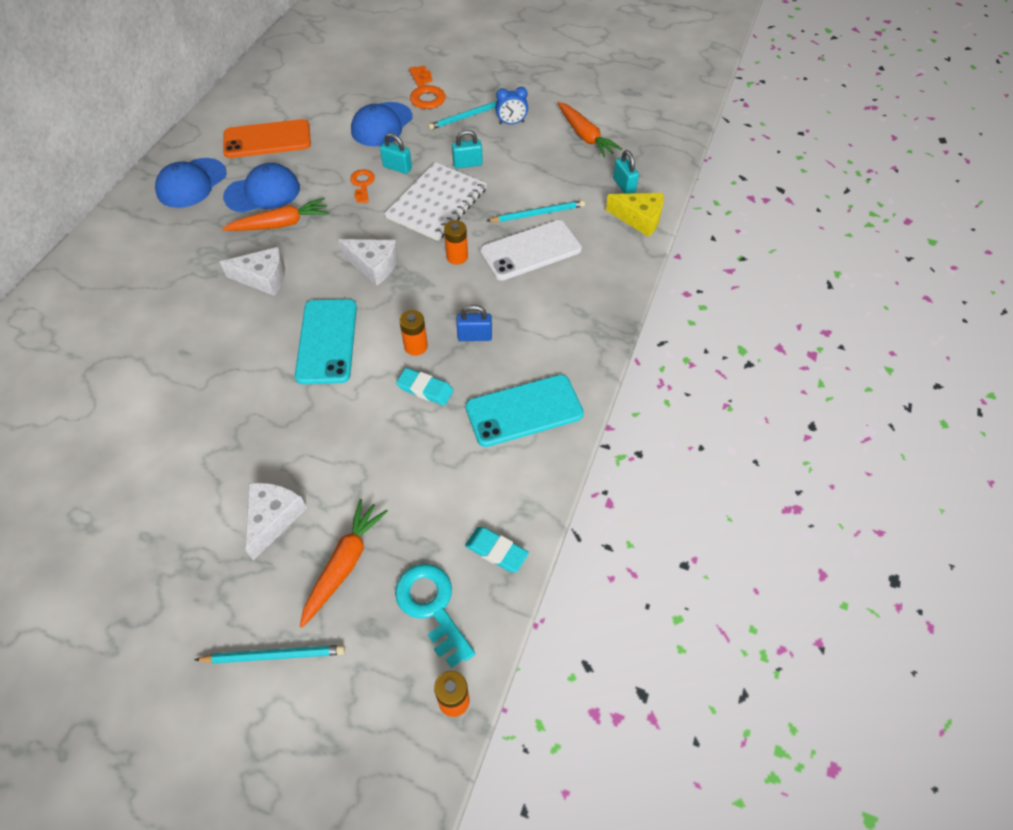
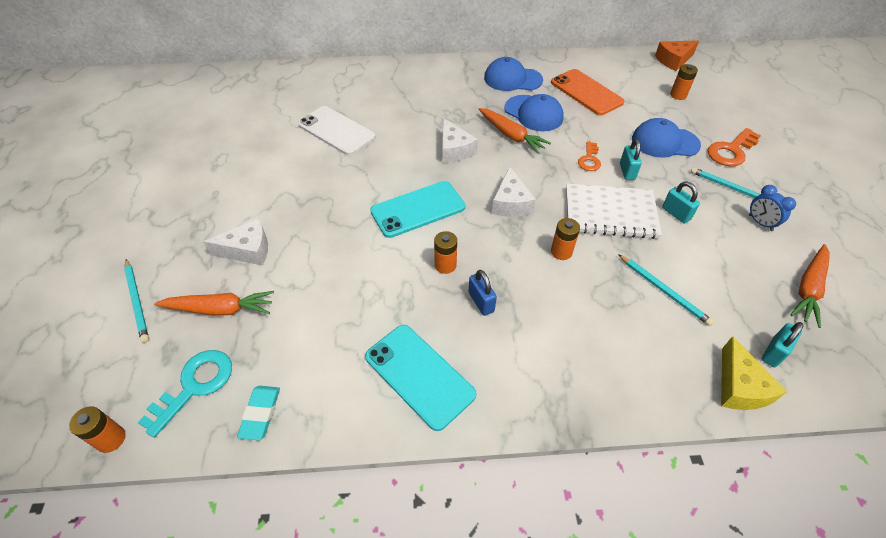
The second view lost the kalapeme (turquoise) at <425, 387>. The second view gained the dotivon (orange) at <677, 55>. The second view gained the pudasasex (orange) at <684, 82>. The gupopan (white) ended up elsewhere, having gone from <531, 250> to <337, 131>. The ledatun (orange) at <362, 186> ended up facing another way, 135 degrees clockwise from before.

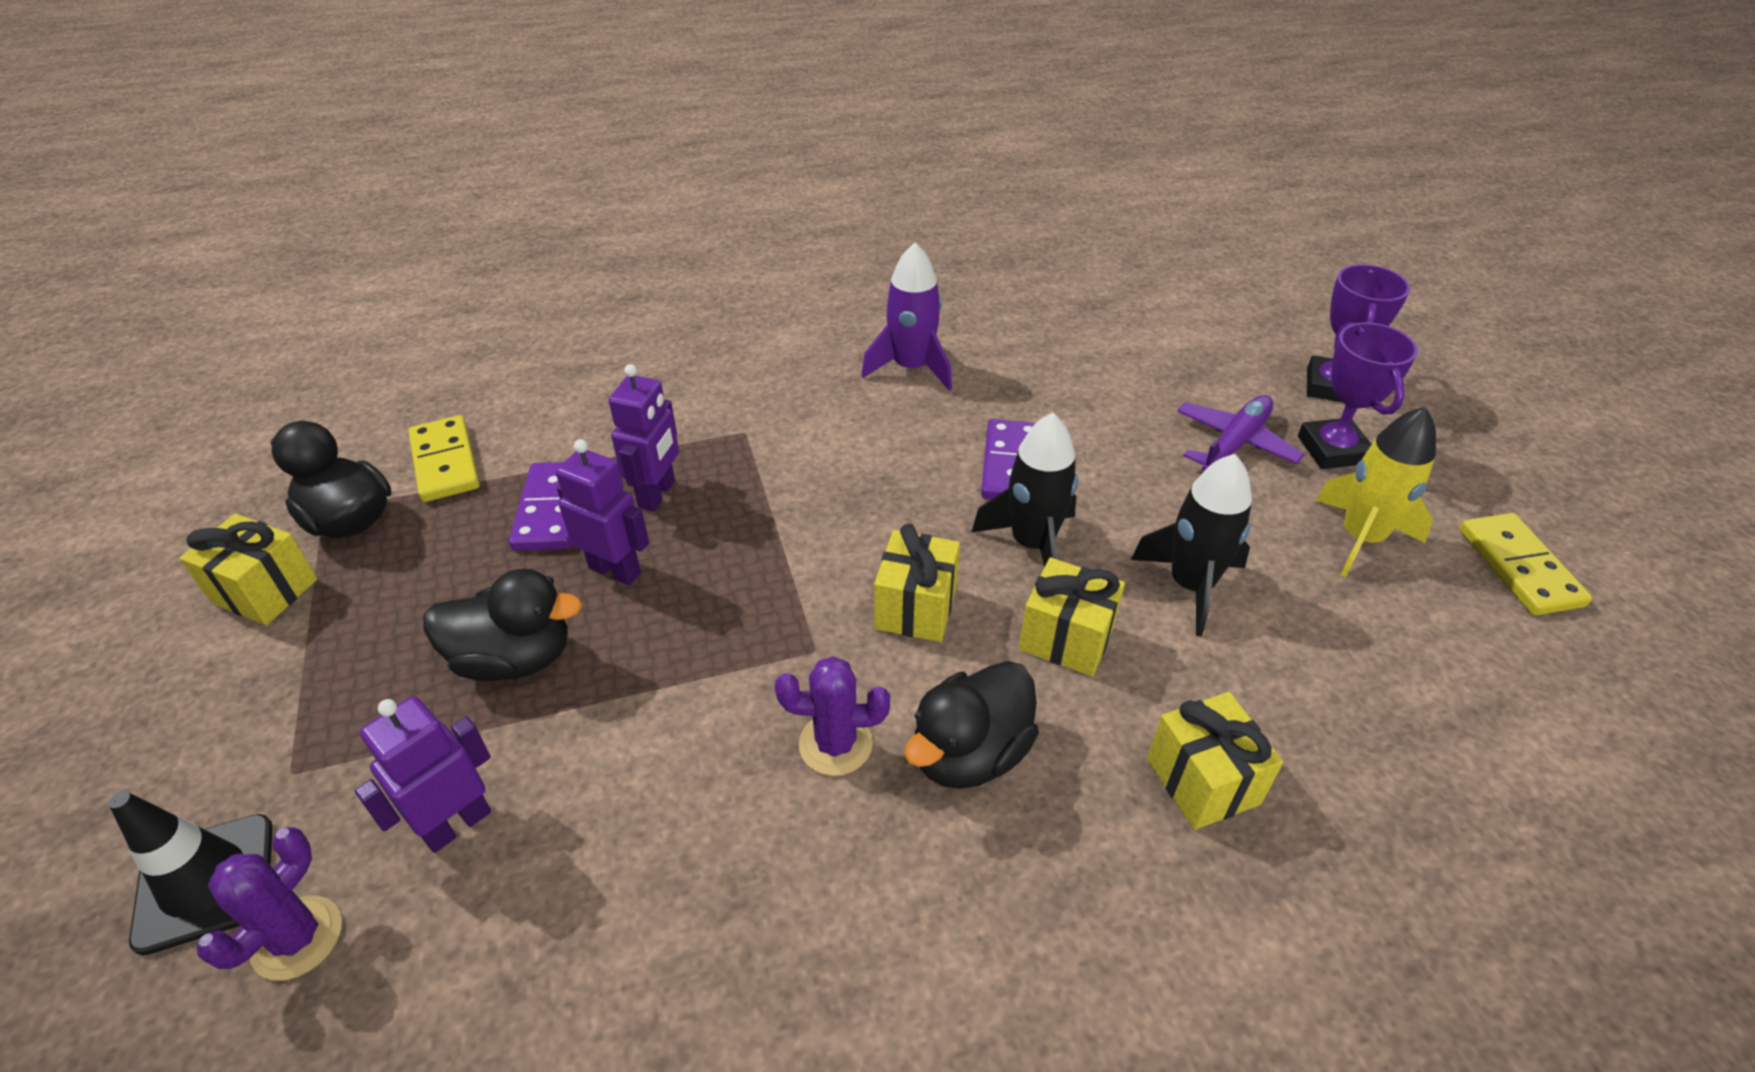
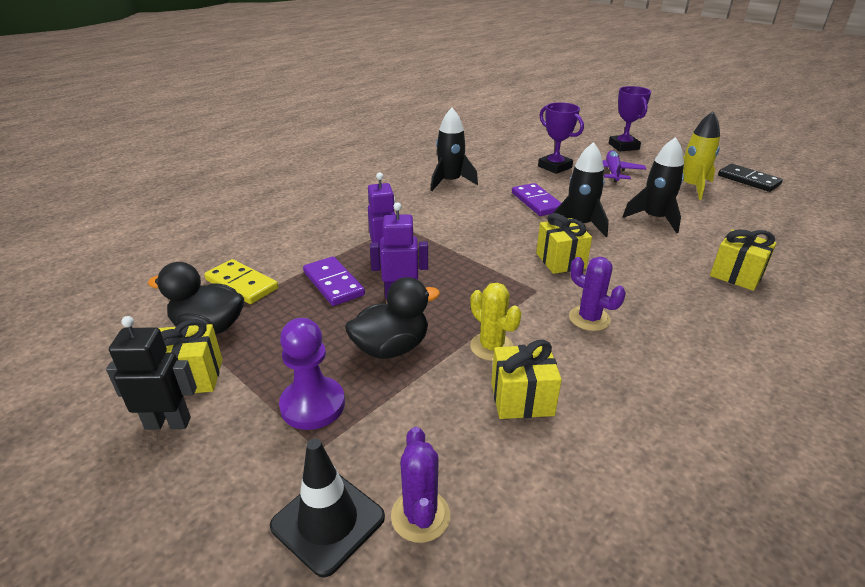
The second view lost the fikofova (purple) at <423, 774>. The second view lost the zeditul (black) at <971, 725>. The second view gained the fikofova (black) at <151, 373>. The second view gained the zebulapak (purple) at <312, 374>. The second view gained the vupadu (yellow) at <496, 322>. The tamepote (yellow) ended up elsewhere, having gone from <1072, 616> to <526, 379>. The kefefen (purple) ended up elsewhere, having gone from <1358, 395> to <561, 138>. What was the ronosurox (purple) at <906, 317> turned into the ronosurox (black) at <454, 149>. What was the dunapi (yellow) at <1525, 564> turned into the dunapi (black) at <750, 178>. The vupadu (purple) at <832, 716> ended up facing another way, 75 degrees clockwise from before.

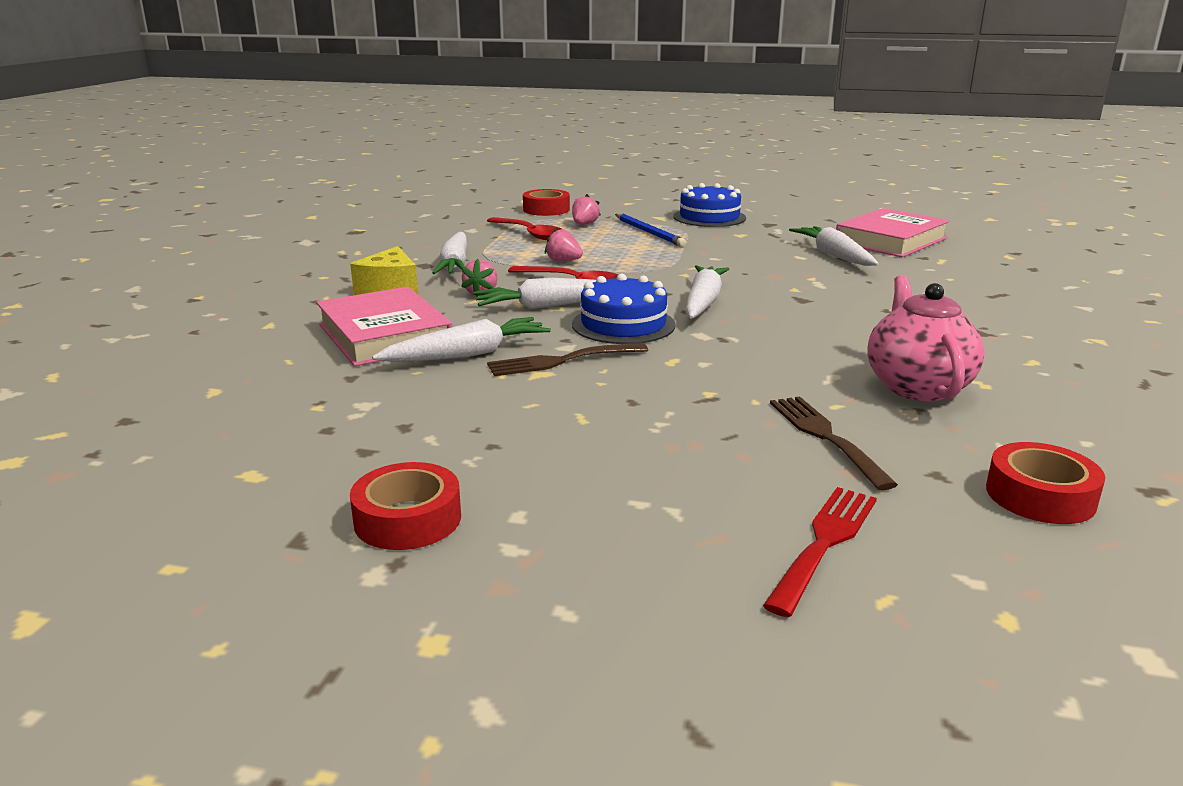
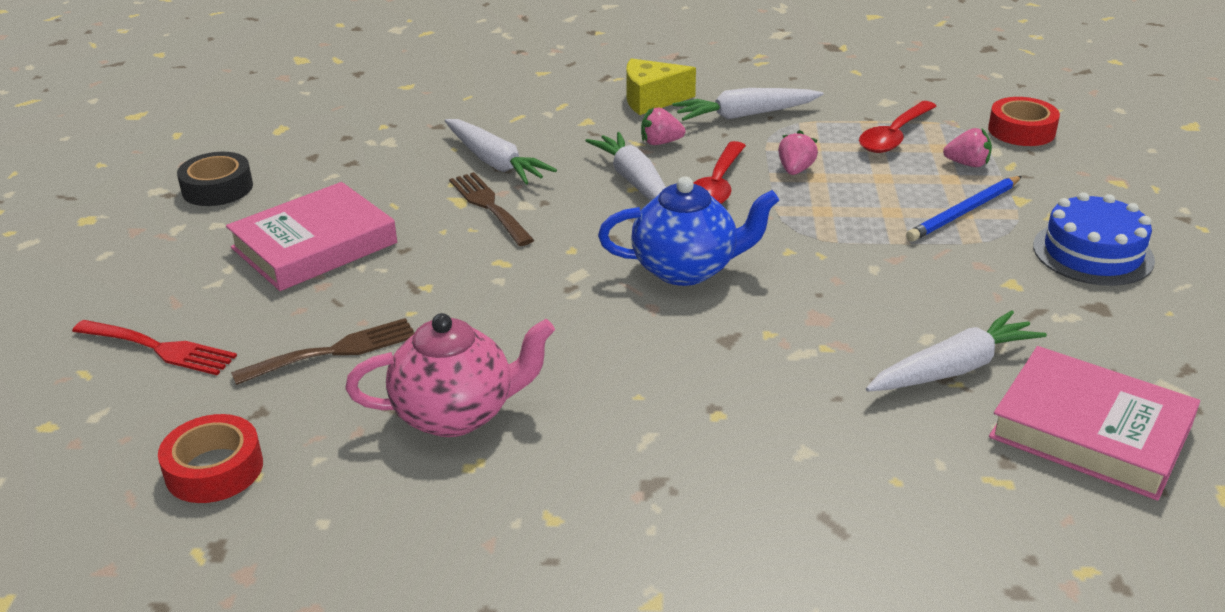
The second view lost the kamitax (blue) at <624, 309>. The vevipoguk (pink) ended up elsewhere, having gone from <384, 326> to <311, 236>. Where the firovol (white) stood at <707, 292>, the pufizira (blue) came to stand at <688, 231>. What was the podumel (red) at <405, 506> turned into the podumel (black) at <215, 179>.

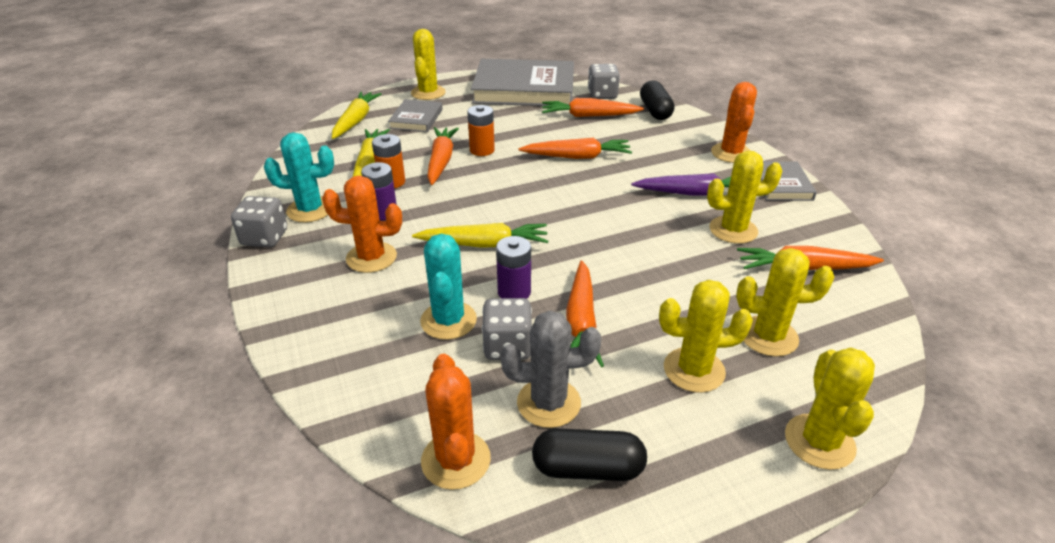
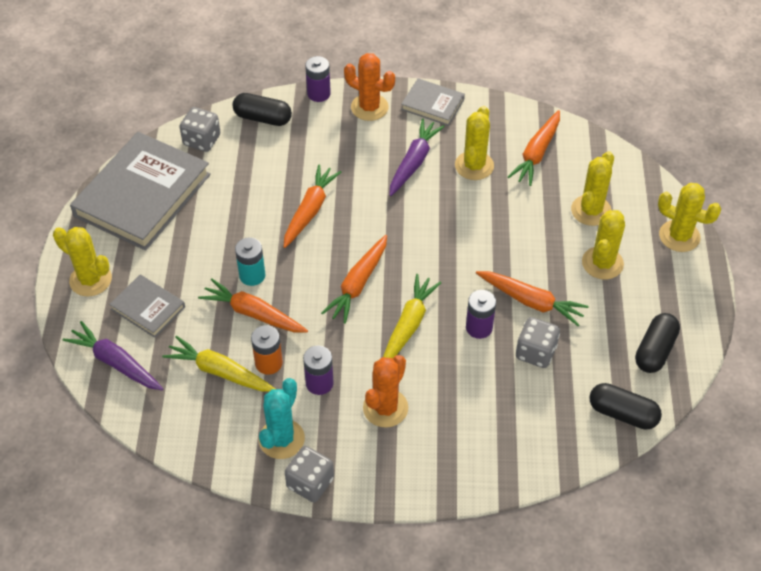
The second view lost the vupadu (turquoise) at <448, 287>. The second view lost the vupadu (grey) at <551, 369>. The second view gained the pudasasex (purple) at <318, 79>. The firovol (orange) ended up elsewhere, having gone from <593, 107> to <354, 279>. Where the vupadu (orange) stood at <456, 422>, the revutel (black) came to stand at <625, 406>. What was the firovol (yellow) at <357, 115> turned into the firovol (purple) at <113, 355>. What was the pudasasex (orange) at <481, 130> turned into the pudasasex (turquoise) at <250, 261>.

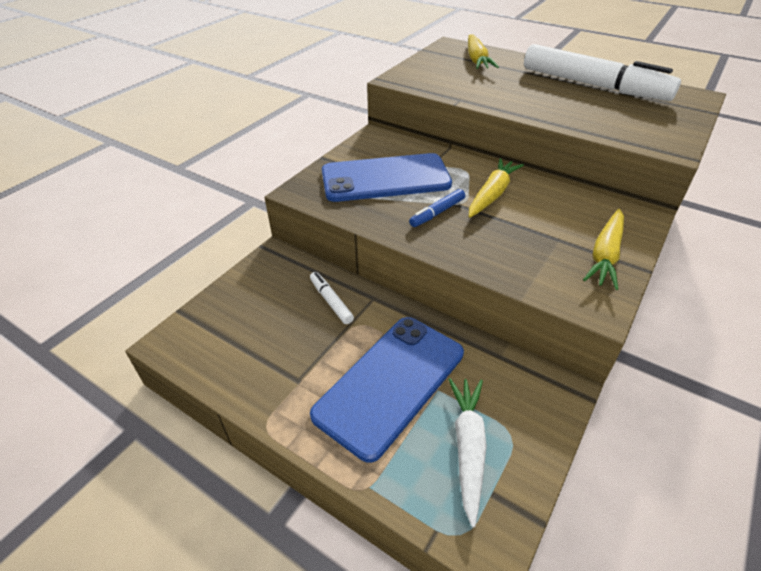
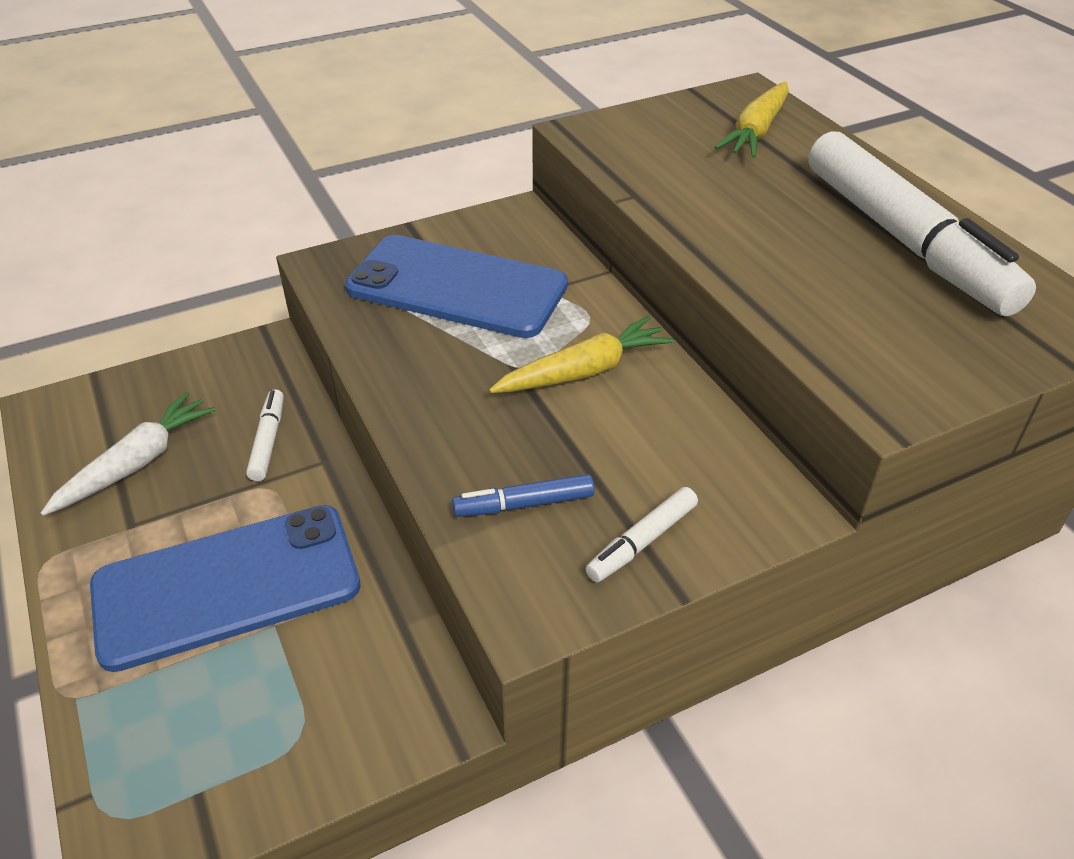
The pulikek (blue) ended up elsewhere, having gone from <437, 208> to <523, 495>. The firovol (white) ended up elsewhere, having gone from <467, 453> to <128, 454>. Where the firovol (yellow) stood at <603, 249>, the pulikek (white) came to stand at <641, 534>.

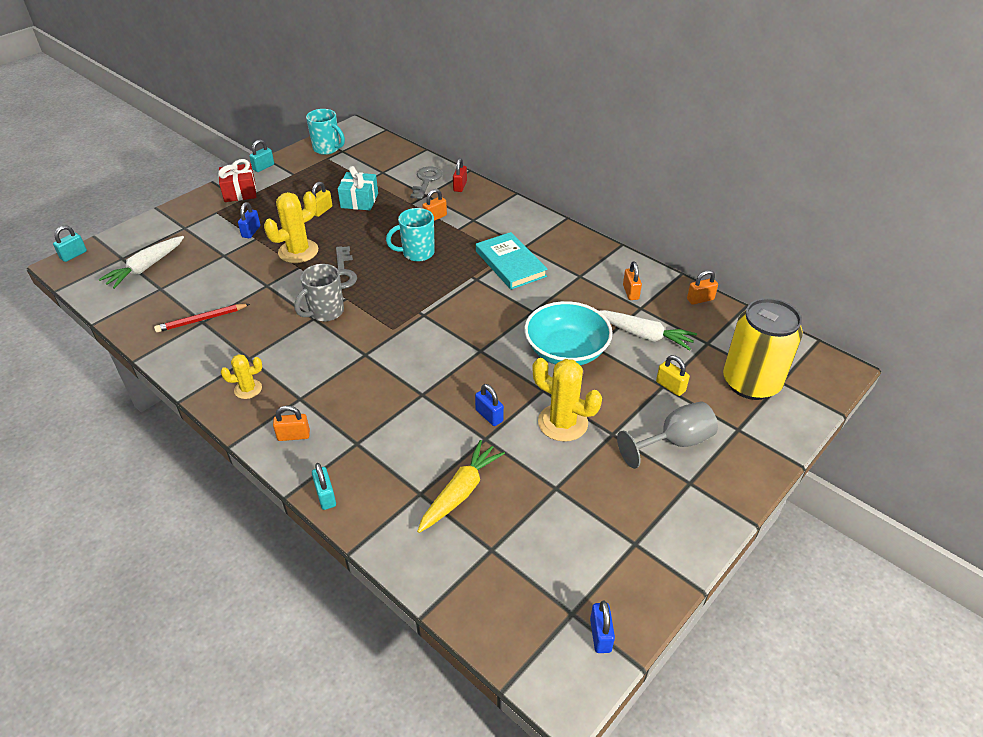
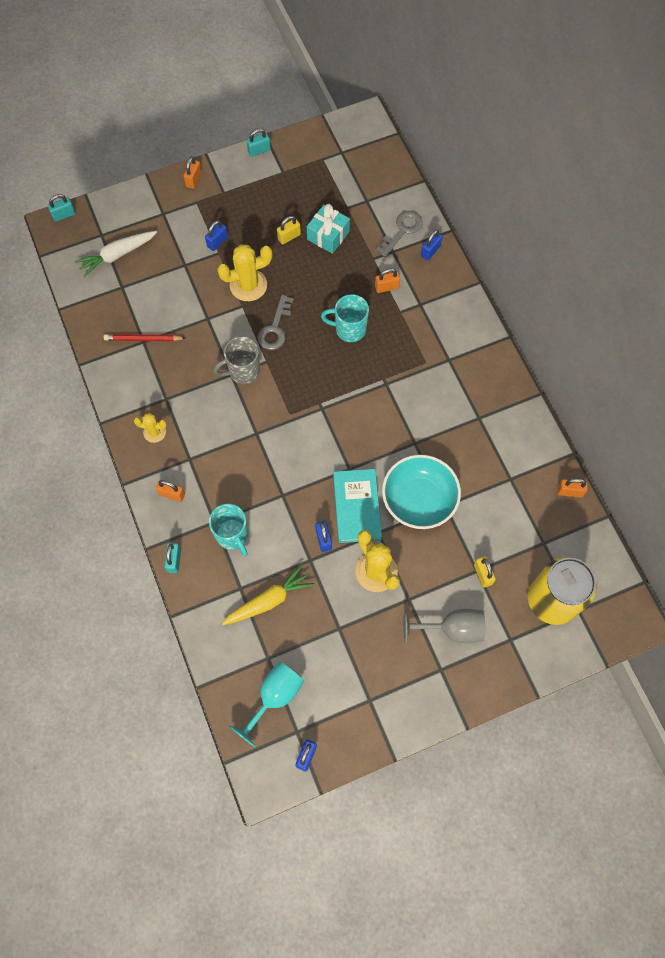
The second view lost the tamepote (red) at <237, 180>. The second view lost the firovol (white) at <648, 330>. The second view gained the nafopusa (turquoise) at <266, 704>. The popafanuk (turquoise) ended up elsewhere, having gone from <325, 132> to <228, 530>. The vevipoguk (turquoise) ended up elsewhere, having gone from <512, 261> to <357, 506>. The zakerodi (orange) ended up elsewhere, having gone from <632, 280> to <192, 172>. What was the zakerodi (red) at <460, 175> turned into the zakerodi (blue) at <432, 245>.

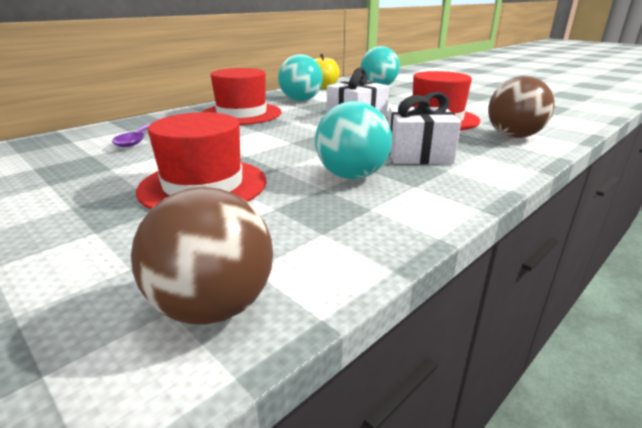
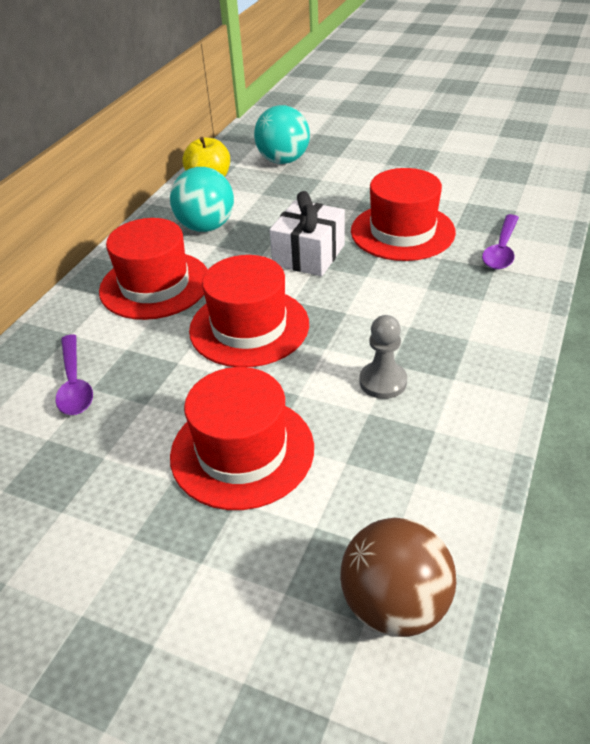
The second view lost the tamepote (white) at <424, 128>. The second view gained the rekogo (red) at <249, 311>. Where the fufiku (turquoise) stood at <353, 140>, the zebulapak (grey) came to stand at <383, 357>. Where the fufiku (brown) stood at <521, 107>, the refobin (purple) came to stand at <500, 242>.

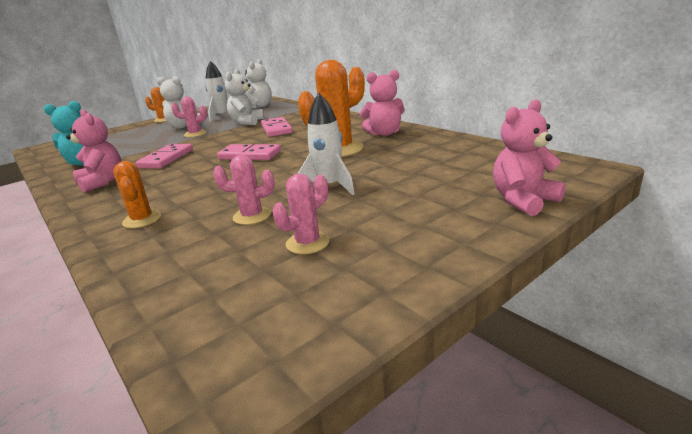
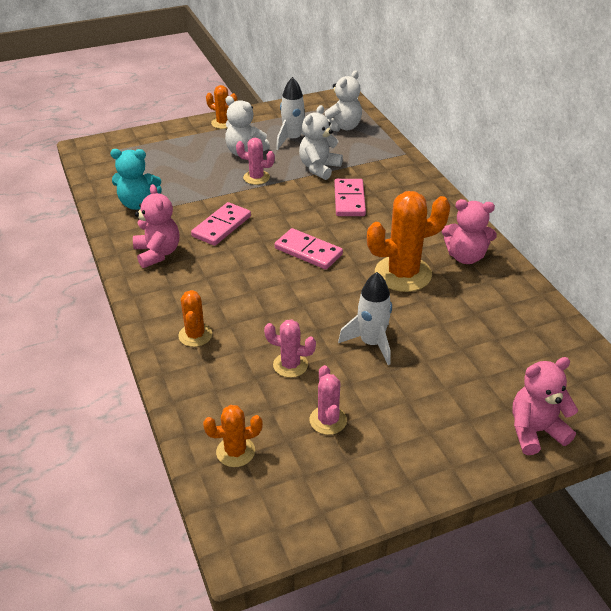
The second view gained the vupadu (orange) at <233, 436>. The vupadu (pink) at <301, 213> ended up facing another way, 75 degrees counterclockwise from before.

